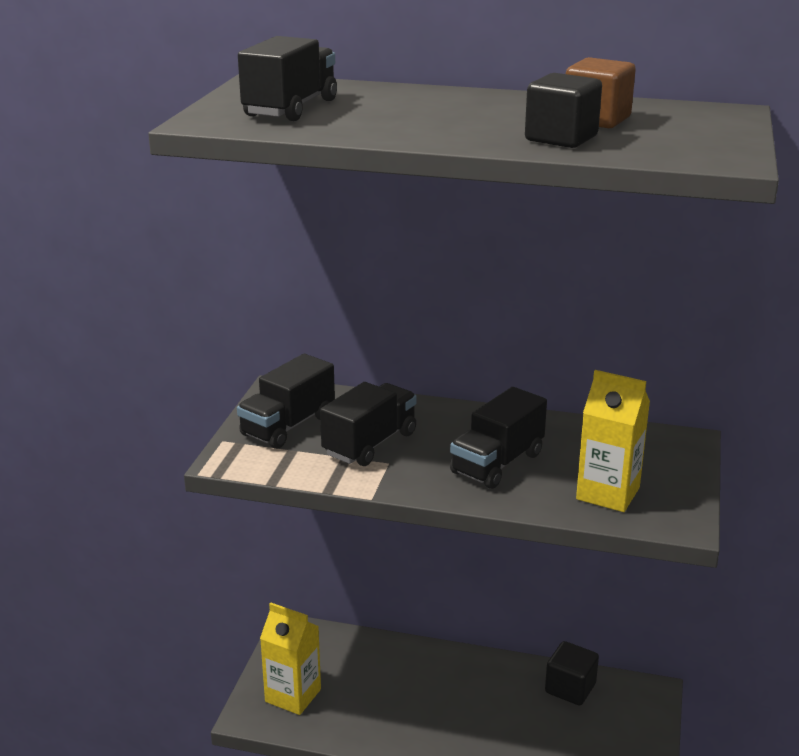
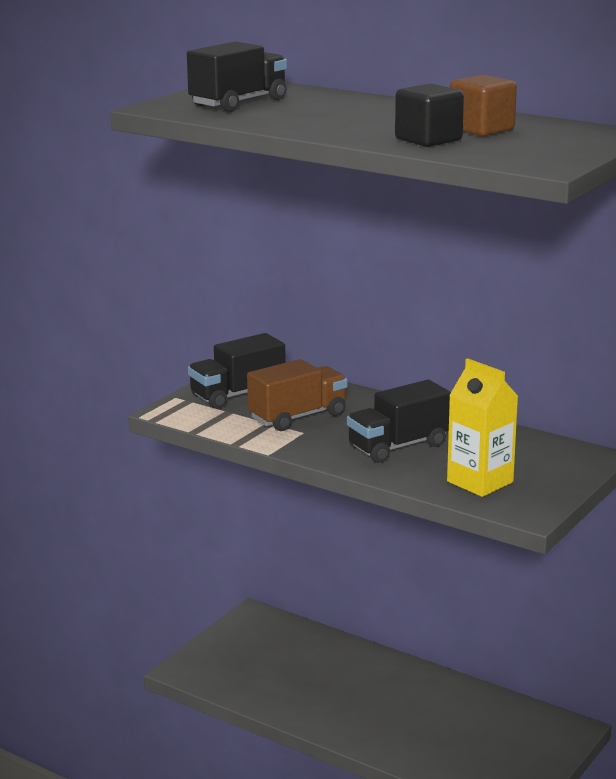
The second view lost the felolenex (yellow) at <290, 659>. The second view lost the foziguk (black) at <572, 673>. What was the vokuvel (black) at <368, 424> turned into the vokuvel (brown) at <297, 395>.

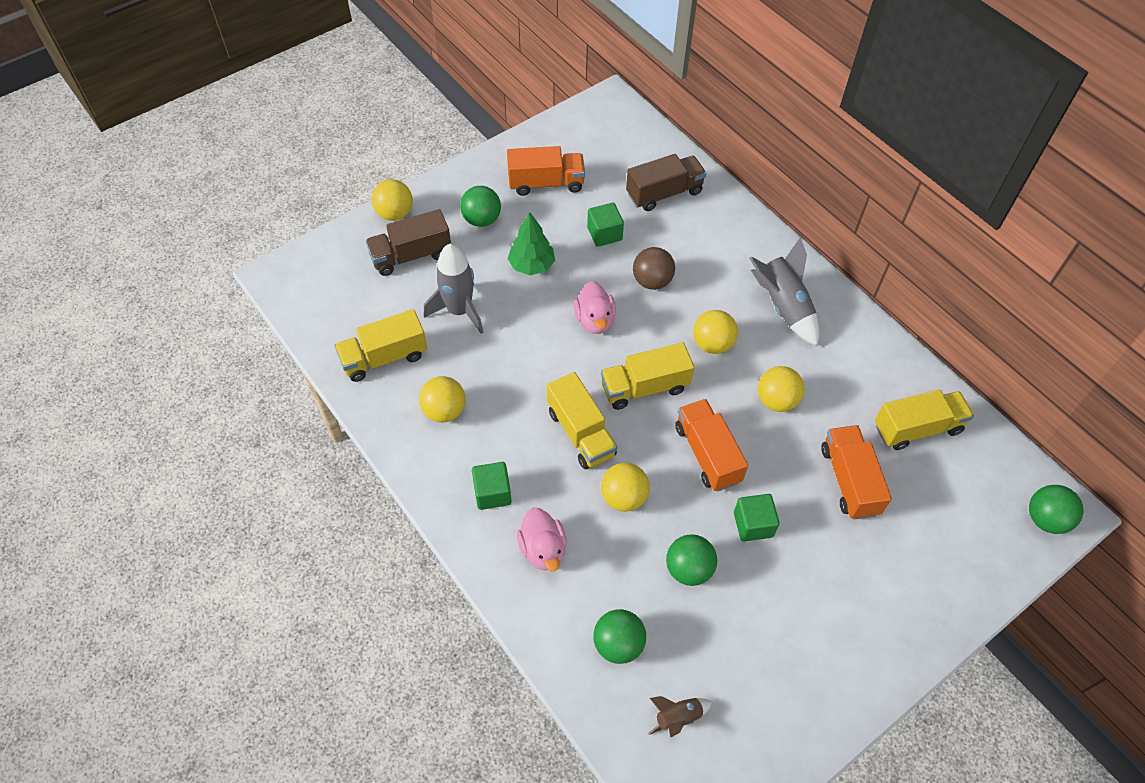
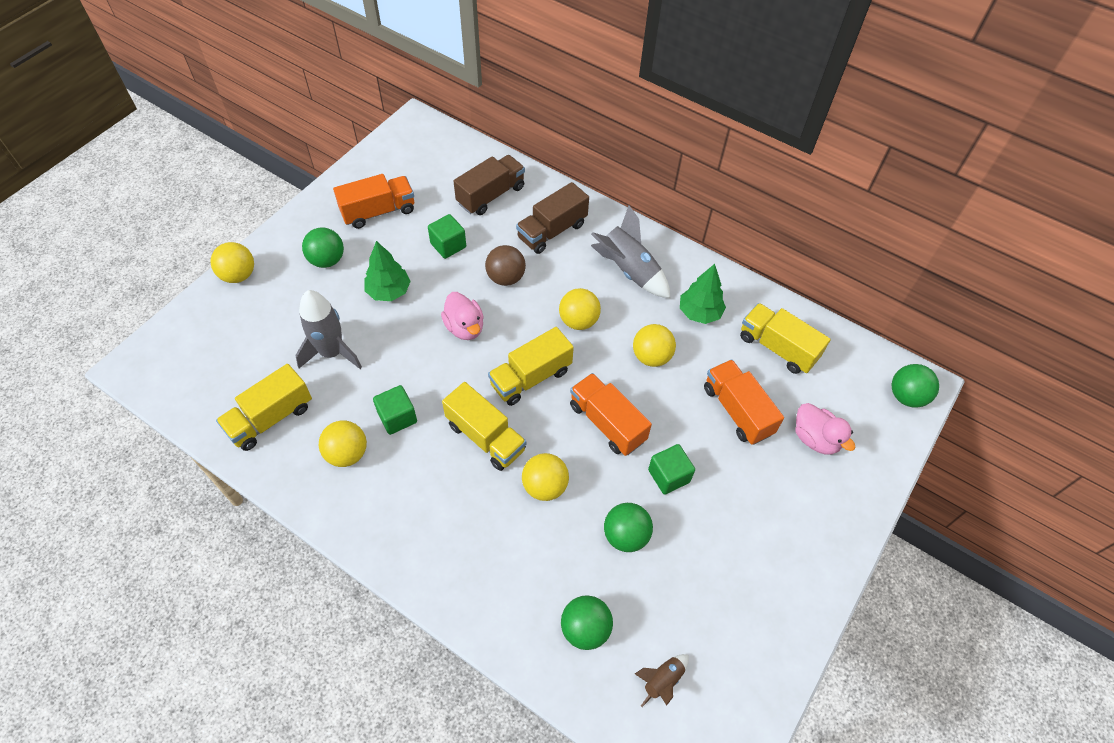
The second view gained the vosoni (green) at <703, 294>. The vokuvel (brown) ended up elsewhere, having gone from <408, 242> to <552, 218>. The foziguk (green) ended up elsewhere, having gone from <492, 486> to <395, 410>. The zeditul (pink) ended up elsewhere, having gone from <542, 540> to <825, 429>. The vokuvel (yellow) at <924, 420> ended up facing another way, 105 degrees counterclockwise from before.

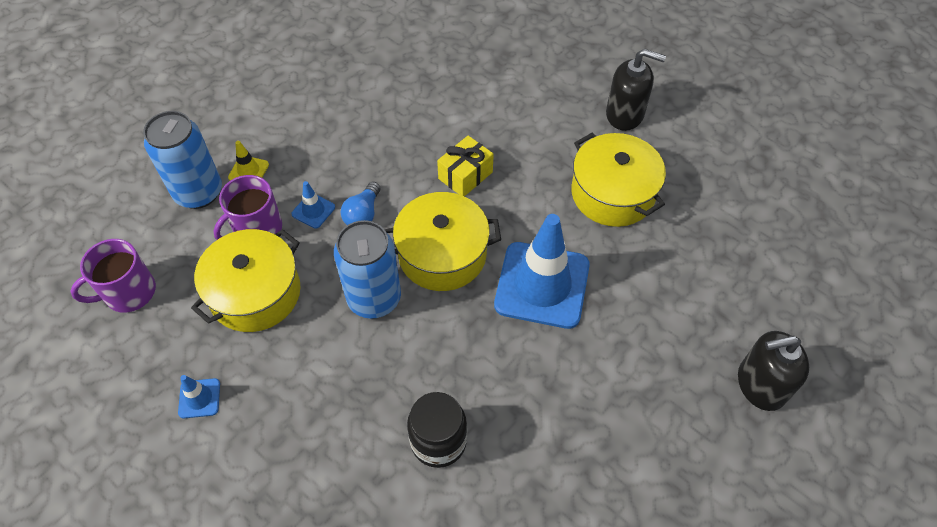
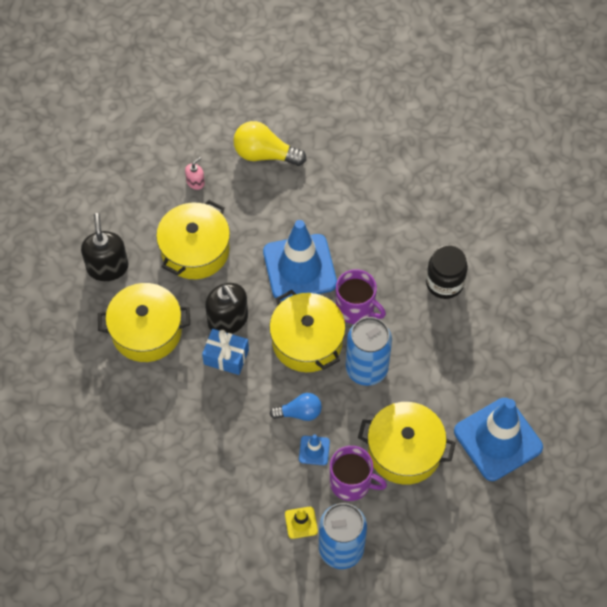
The second view gained the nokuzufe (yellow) at <144, 322>. The second view gained the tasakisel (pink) at <195, 173>. The second view gained the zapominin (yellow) at <269, 143>. The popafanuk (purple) ended up elsewhere, having gone from <113, 276> to <361, 296>. The tasakisel (black) ended up elsewhere, having gone from <773, 371> to <226, 308>. What was the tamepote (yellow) at <465, 166> turned into the tamepote (blue) at <225, 352>. The size of the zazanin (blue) at <199, 396> changed by a factor of 2.39.

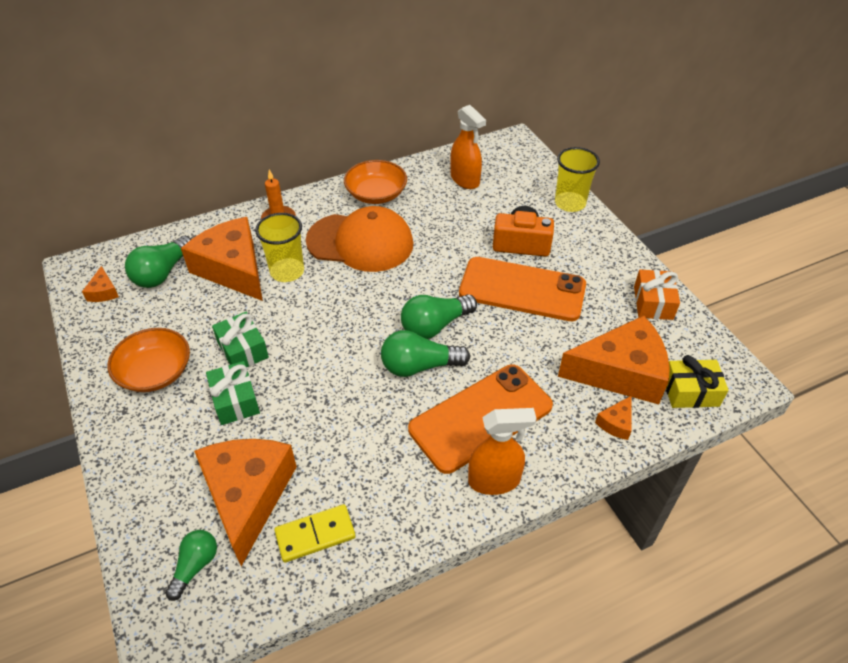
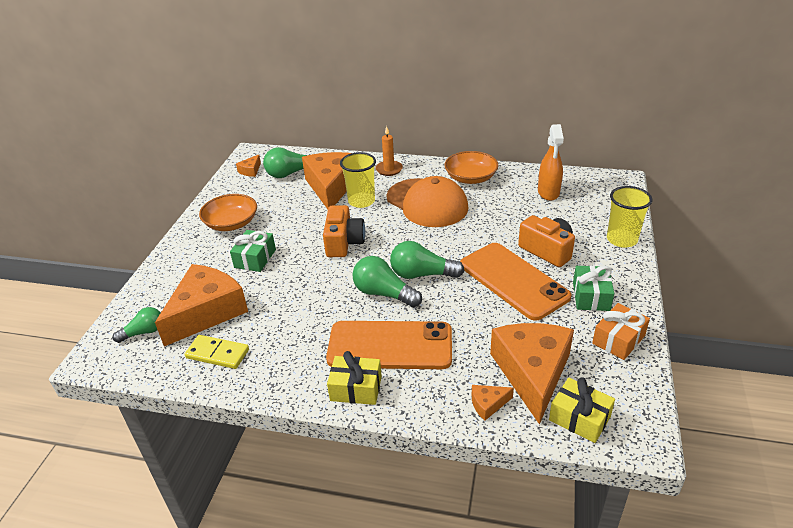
The second view gained the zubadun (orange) at <344, 231>. The tamepote (green) ended up elsewhere, having gone from <240, 339> to <593, 288>. Where the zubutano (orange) stood at <502, 451>, the tamepote (yellow) came to stand at <354, 378>. The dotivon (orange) at <614, 359> ended up facing another way, 120 degrees counterclockwise from before.

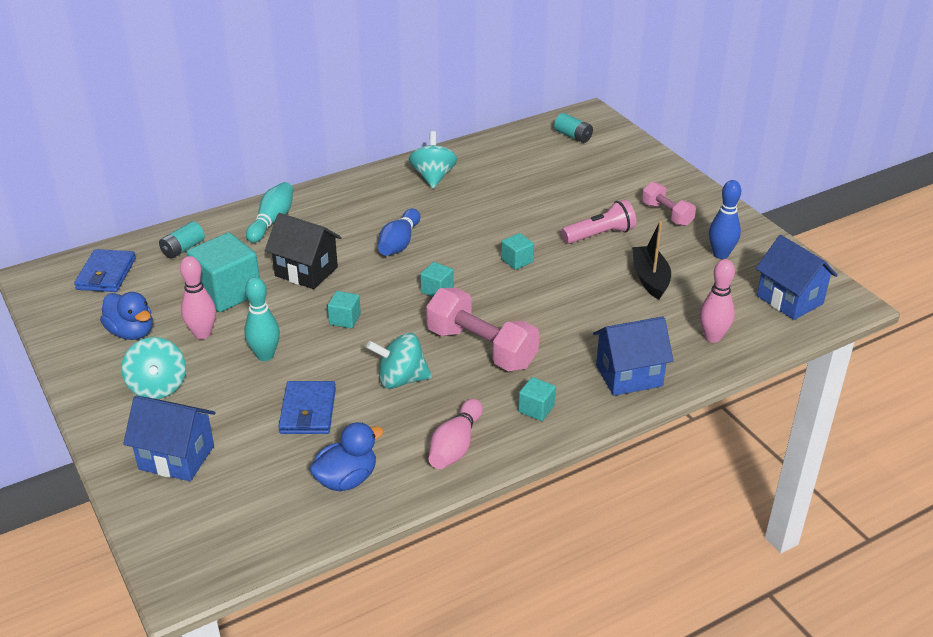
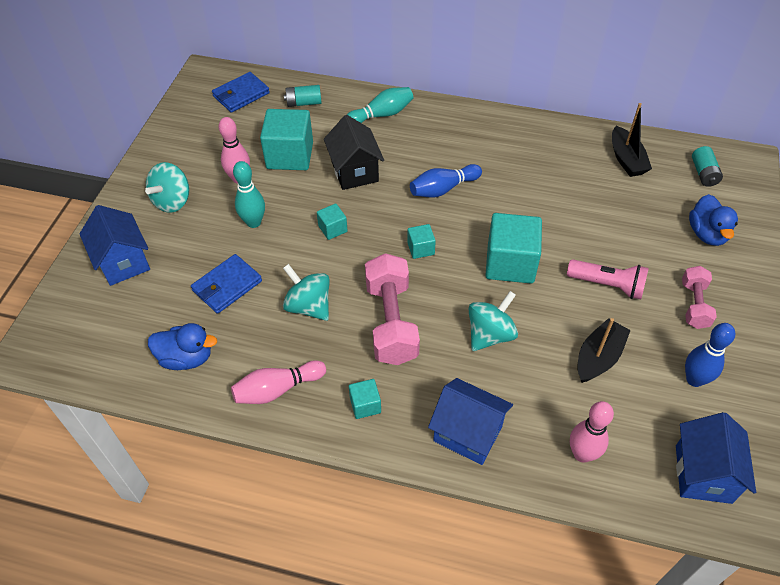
The second view gained the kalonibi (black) at <632, 140>. The zeditul (blue) ended up elsewhere, having gone from <126, 316> to <713, 220>. The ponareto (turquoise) ended up elsewhere, having gone from <433, 159> to <493, 321>. The size of the foziguk (turquoise) at <517, 251> changed by a factor of 2.06.

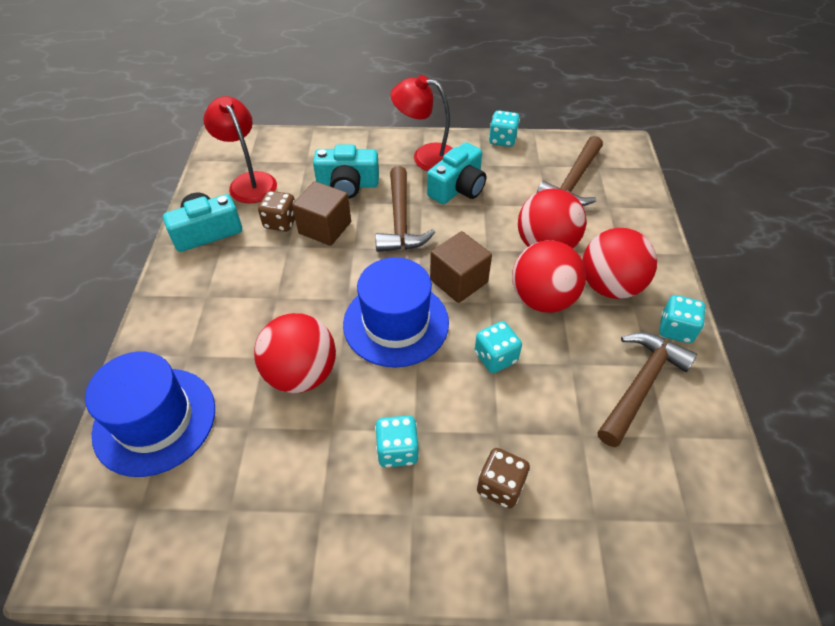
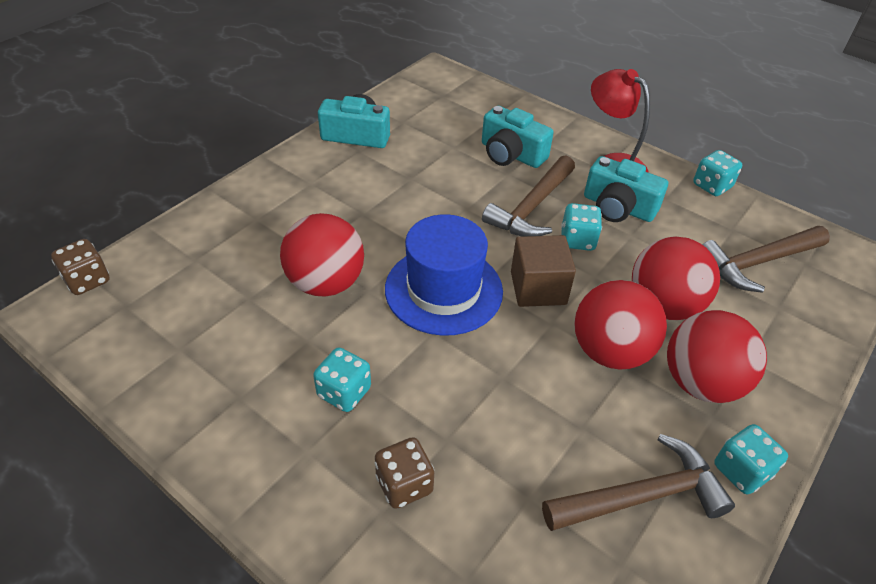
The second view lost the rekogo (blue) at <150, 414>. The second view lost the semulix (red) at <240, 149>. The second view lost the foziguk (brown) at <321, 213>. The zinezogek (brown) ended up elsewhere, having gone from <276, 211> to <80, 267>. The zinezogek (turquoise) ended up elsewhere, having gone from <498, 347> to <581, 227>. The zubadun (turquoise) at <456, 173> ended up facing another way, 45 degrees clockwise from before.

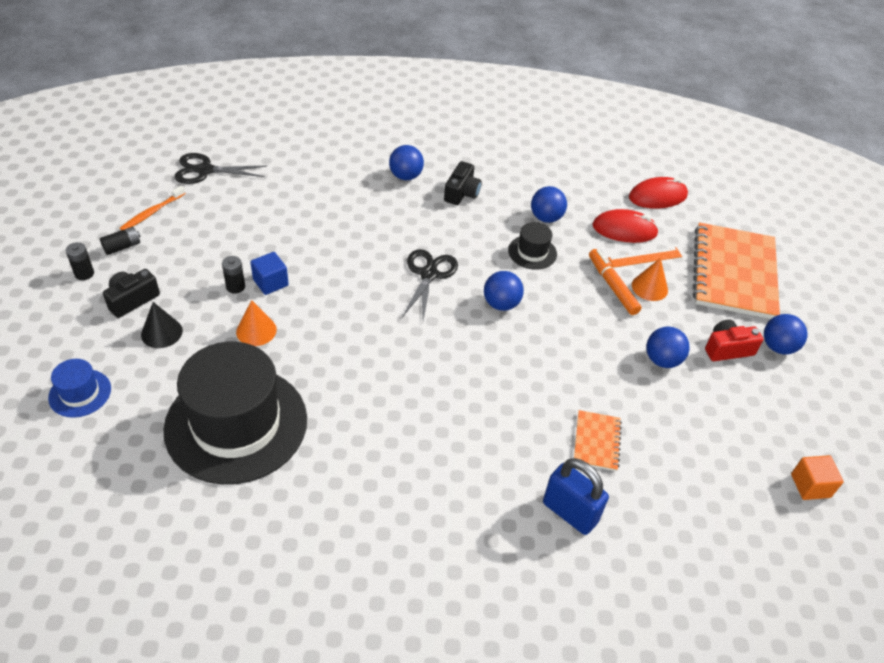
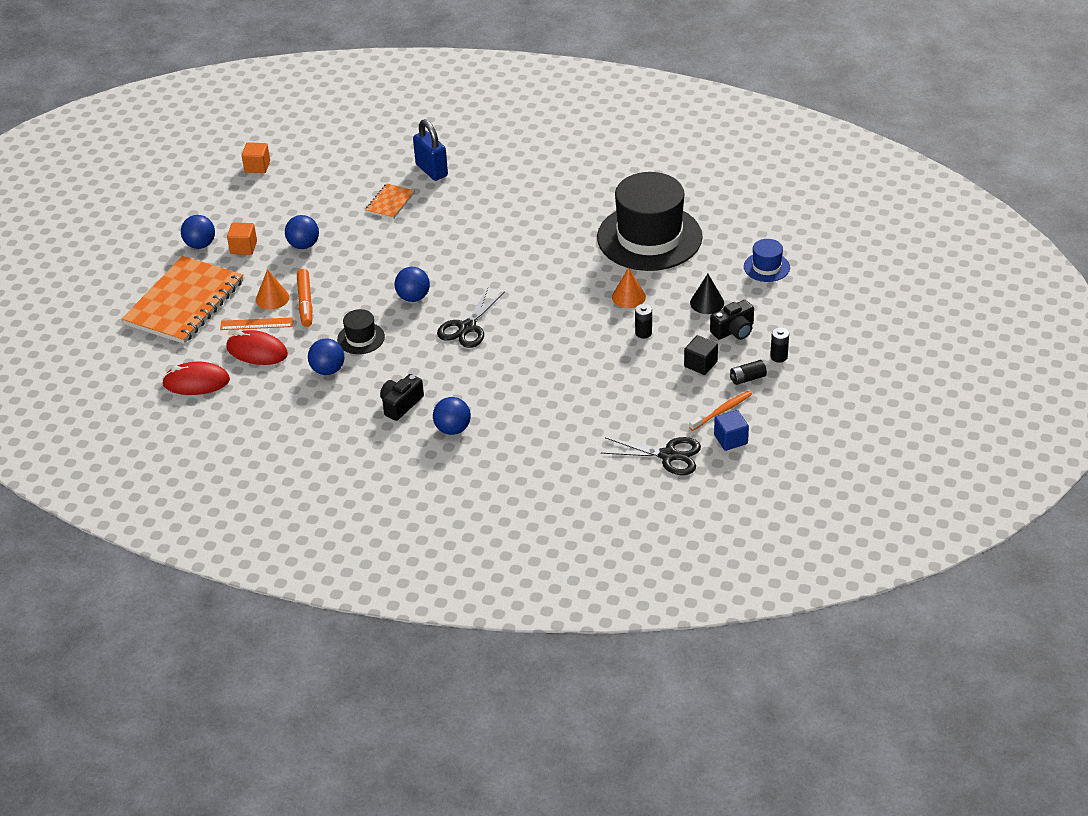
The second view gained the foziguk (black) at <701, 355>. The foziguk (blue) ended up elsewhere, having gone from <269, 273> to <731, 430>. Where the zubadun (red) stood at <734, 340>, the foziguk (orange) came to stand at <242, 238>.

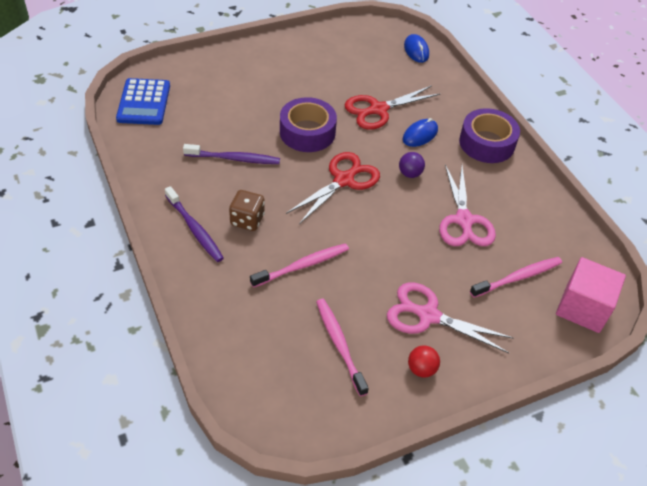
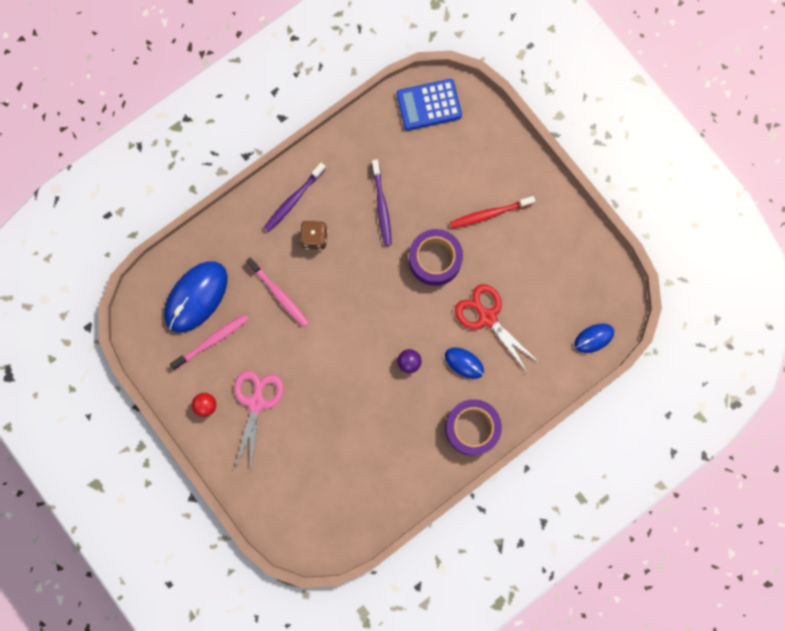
The second view lost the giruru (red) at <333, 188>. The second view lost the giruru (pink) at <467, 205>. The second view lost the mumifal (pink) at <516, 277>. The second view lost the foziguk (pink) at <591, 295>. The second view gained the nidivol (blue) at <195, 297>. The second view gained the mumifal (red) at <492, 212>.

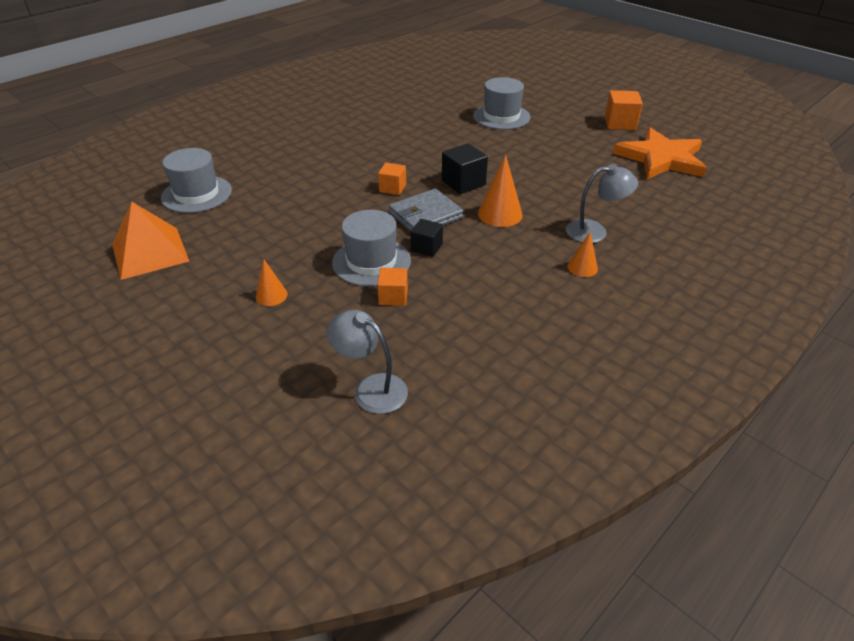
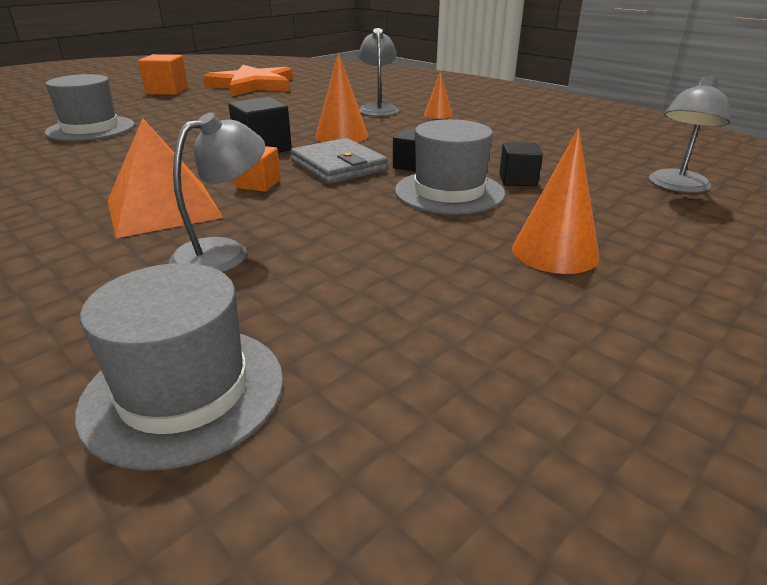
The second view gained the semulix (grey) at <217, 192>. The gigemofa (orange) ended up elsewhere, having gone from <150, 241> to <166, 178>. What was the foziguk (orange) at <392, 287> turned into the foziguk (black) at <521, 164>. The size of the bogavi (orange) at <272, 282> changed by a factor of 1.66.

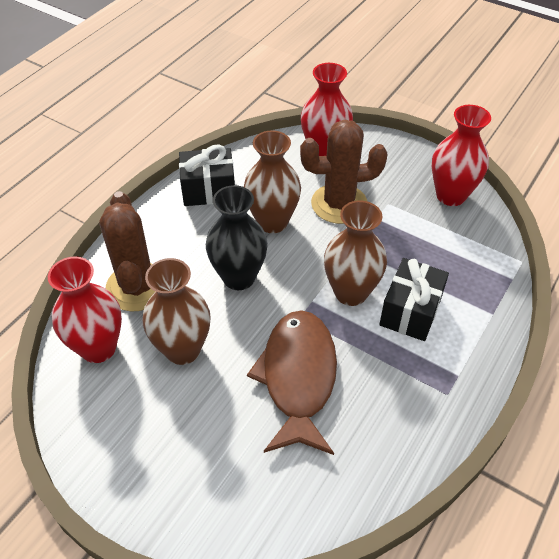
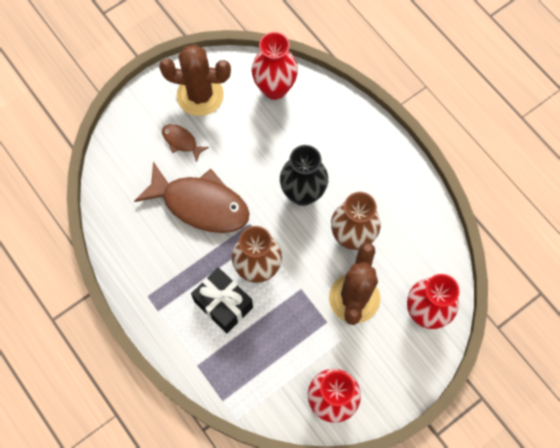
The second view lost the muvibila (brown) at <177, 311>. The second view lost the tamepote (black) at <207, 175>. The second view gained the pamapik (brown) at <185, 143>. The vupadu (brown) ended up elsewhere, having gone from <127, 251> to <195, 80>.

